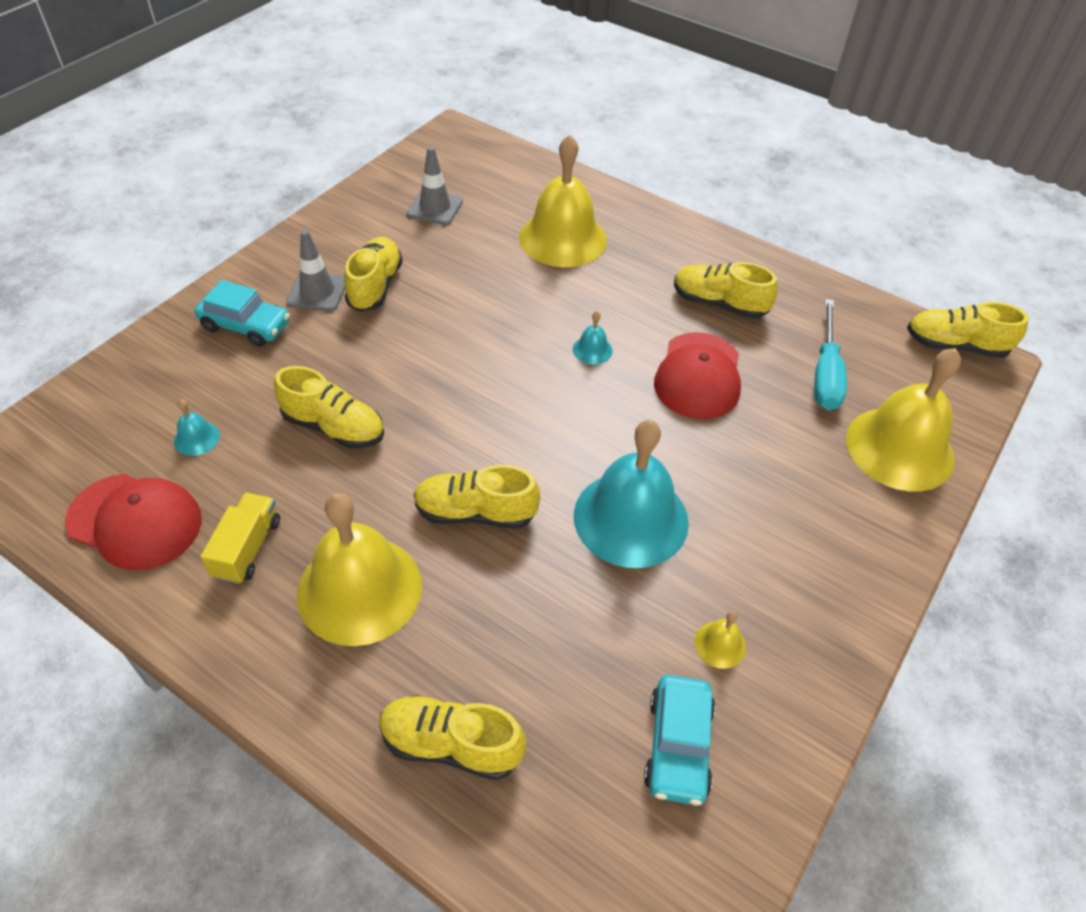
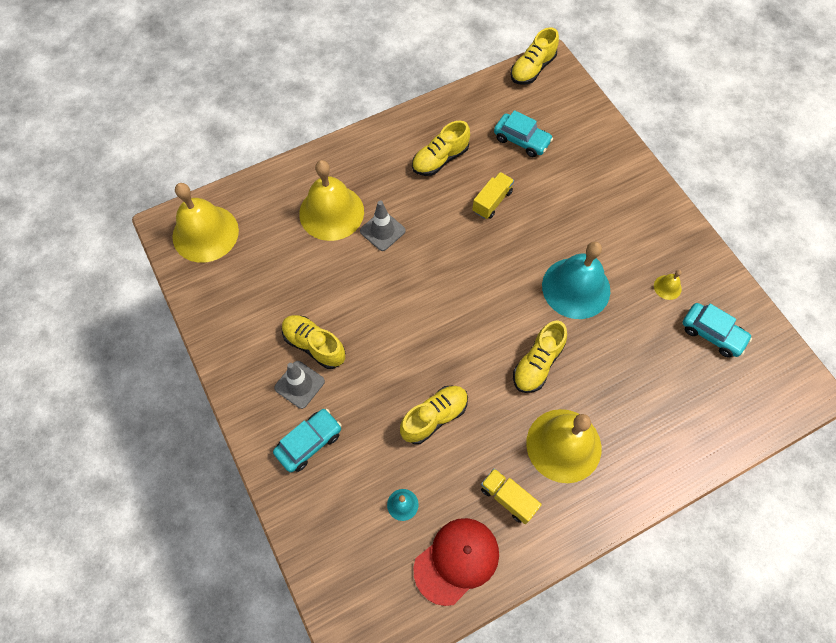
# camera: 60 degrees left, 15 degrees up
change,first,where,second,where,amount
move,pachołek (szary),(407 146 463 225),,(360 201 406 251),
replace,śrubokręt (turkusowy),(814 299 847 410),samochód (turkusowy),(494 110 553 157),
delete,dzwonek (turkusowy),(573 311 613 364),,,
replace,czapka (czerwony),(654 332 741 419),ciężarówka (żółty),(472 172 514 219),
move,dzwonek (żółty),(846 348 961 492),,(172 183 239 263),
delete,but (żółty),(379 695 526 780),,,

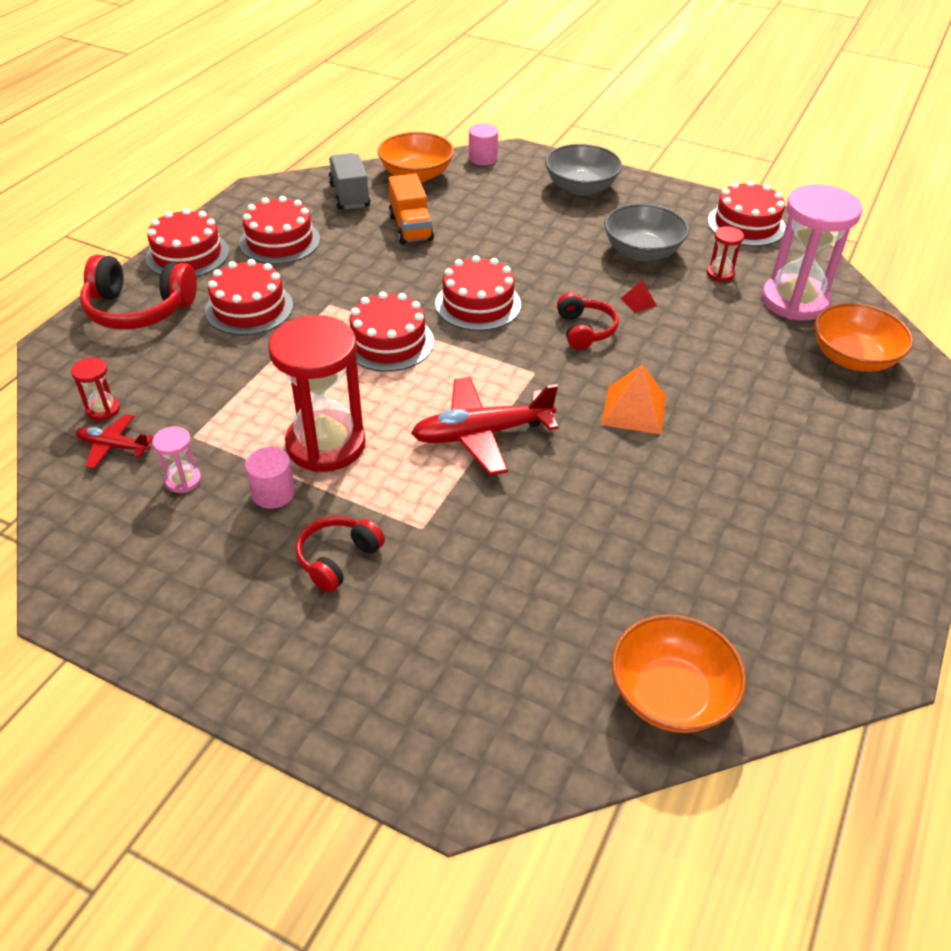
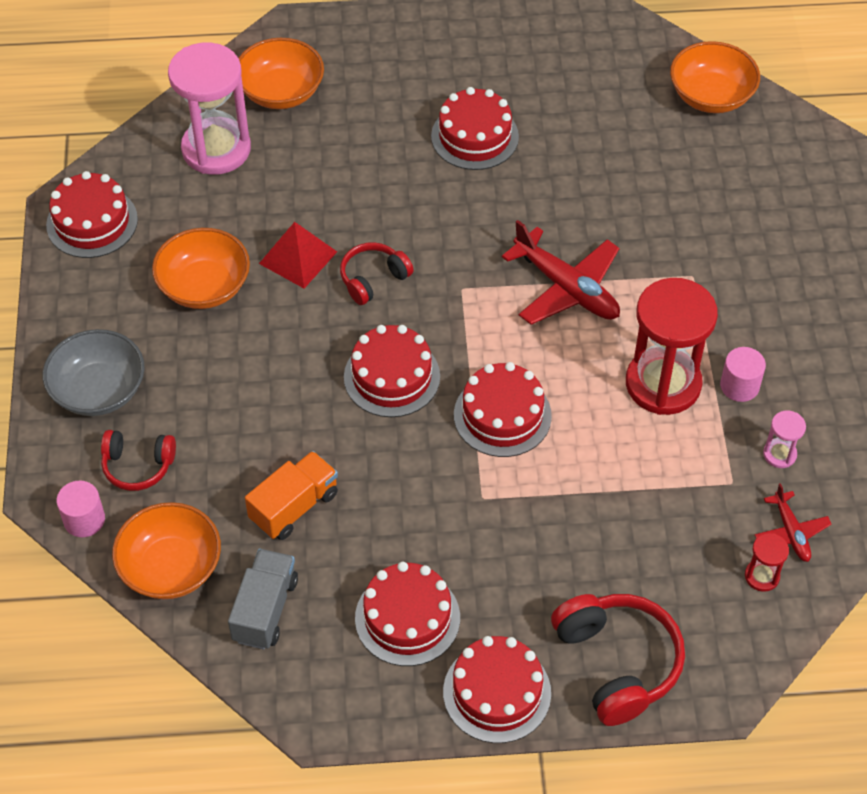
# camera: 120 degrees left, 10 degrees up
change,first,where,second,where,amount
rotate,ciężarówka (szary),(328 153 370 210),,(228 549 298 650),150 degrees clockwise
recolor,miska (szary),(604 204 689 261),miska (pomarańczowy),(152 228 250 309),
delete,klepsydra (czerwony),(707 226 744 282),,,
move,tort (czerwony),(205 259 293 335),,(431 87 519 170),
resize,piramida (czerwony),(621 280 657 313),,(259 222 337 288),x1.98
delete,piramida (pomarańczowy),(601 364 666 434),,,
move,słuchawki (czerwony),(295 516 385 593),,(101 430 176 491),

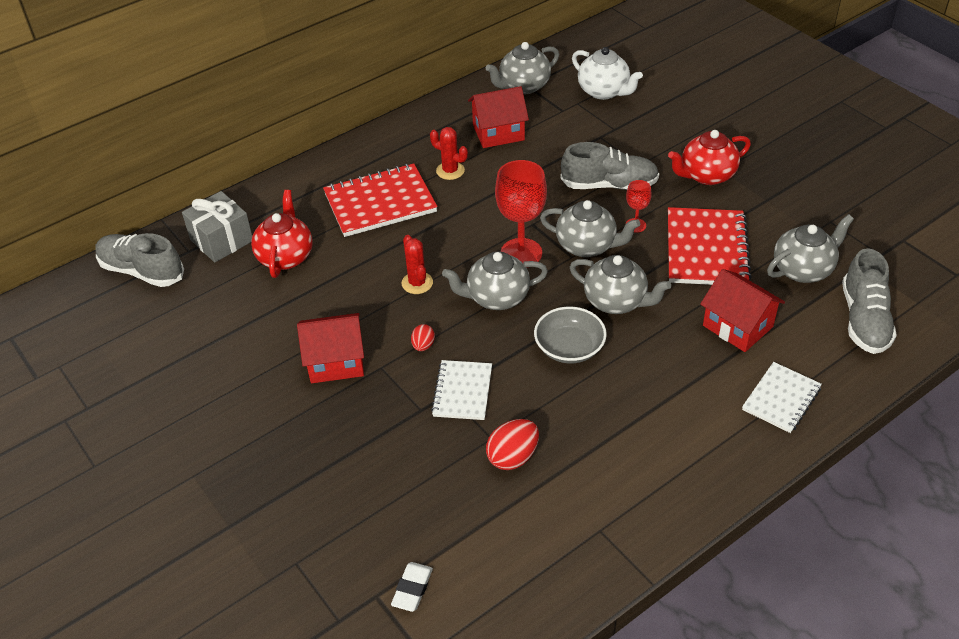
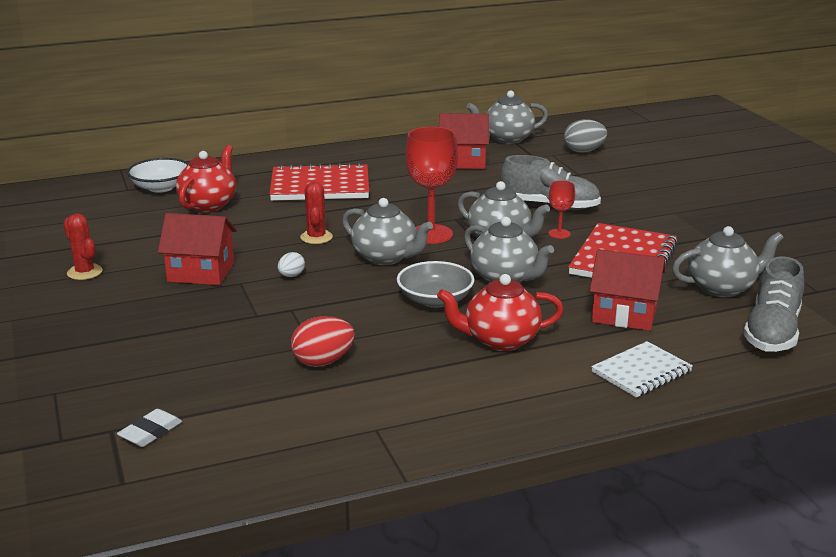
# camera: 15 degrees right, 20 degrees down
change,first,where,second,where,amount
replace,imbryk (biały),(572 47 643 100),jajko (szary),(564 119 607 153),
move,kaktus (czerwony),(430 127 468 180),,(63 213 103 280),
move,imbryk (czerwony),(668 130 751 185),,(437 274 564 351),
replace,prezent (szary),(182 191 252 263),miska (biały),(127 158 189 193),
delete,but (szary),(95 233 184 287),,,
rotate,imbryk (szary),(442 251 548 310),,(342 198 433 265),150 degrees counterclockwise
rotate,domek (czerwony),(700 269 785 352),,(589 249 665 331),45 degrees counterclockwise
recolor,jajko (czerwony),(411 324 435 351),jajko (biały),(278 252 305 277),
delete,zeszyt (biały),(431 360 492 420),,,

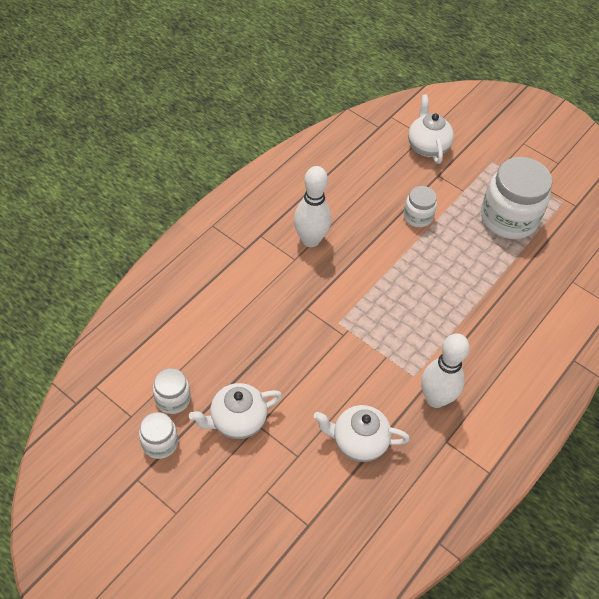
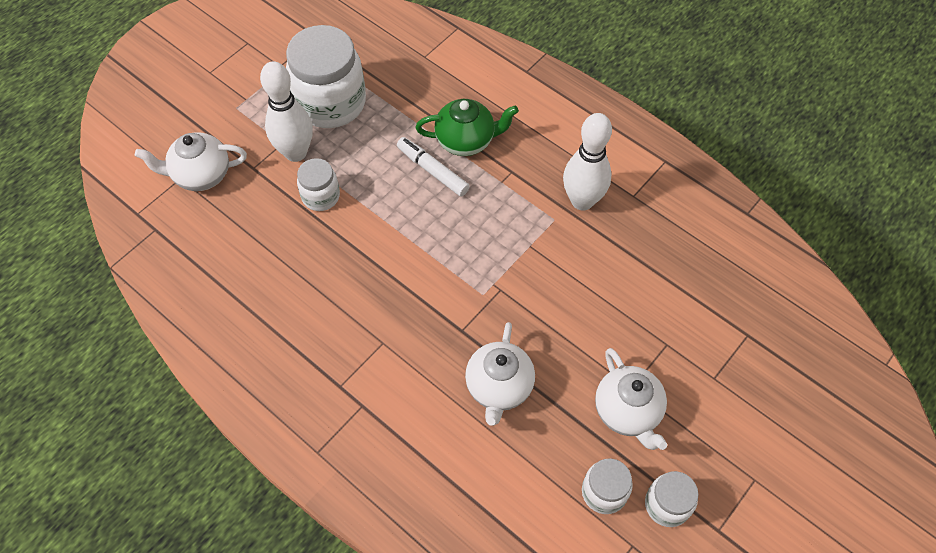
# camera: 85 degrees left, 5 degrees up
change,first,where,second,where,amount
move,kręgiel (biały),(294 166 331 247),,(260 61 313 162),
move,imbryk (biały),(314 405 410 462),,(465 322 535 426),
insert,,,imbryk (zielony),(416 99 519 156),
insert,,,flamaster (biały),(397 137 470 197),

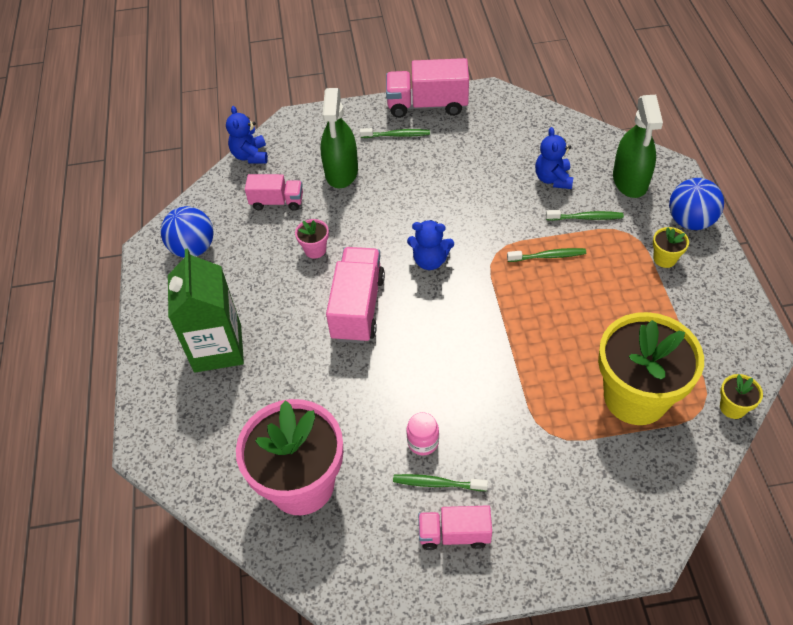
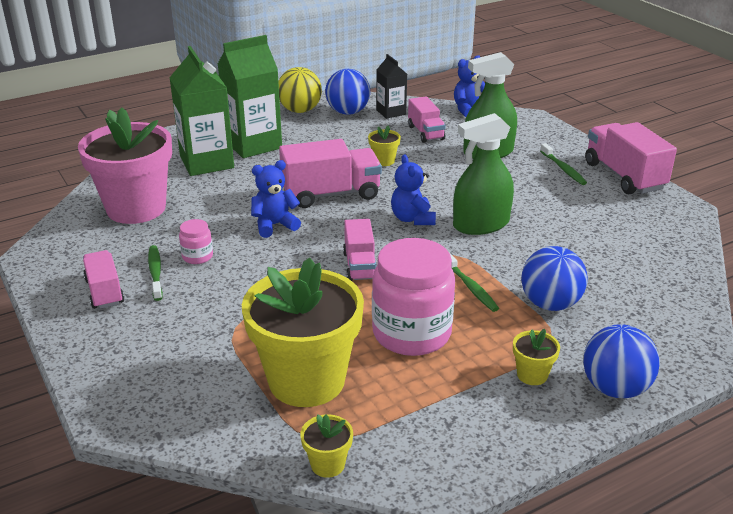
# camera: 65 degrees right, 20 degrees down
change,first,where,second,where,amount
move,spryskiwacz (zielony),(613 95 663 198),,(453 113 514 235),
move,miś (niebieski),(535 127 574 189),,(251 160 301 238),
replace,szczoteczka do zębów (zielony),(546 210 624 221),piłka (niebieski),(521 246 588 311),
recolor,doniczka (różowy),(295 219 329 259),doniczka (żółty),(368 125 401 166),
insert,,,karton mleka (zielony),(170 46 234 176),
insert,,,karton mleka (czarny),(376 54 407 119),
insert,,,piłka (żółty),(278 67 322 113),
insert,,,ciężarówka (różowy),(343 219 376 281),
insert,,,słoik (różowy),(372 238 455 356),

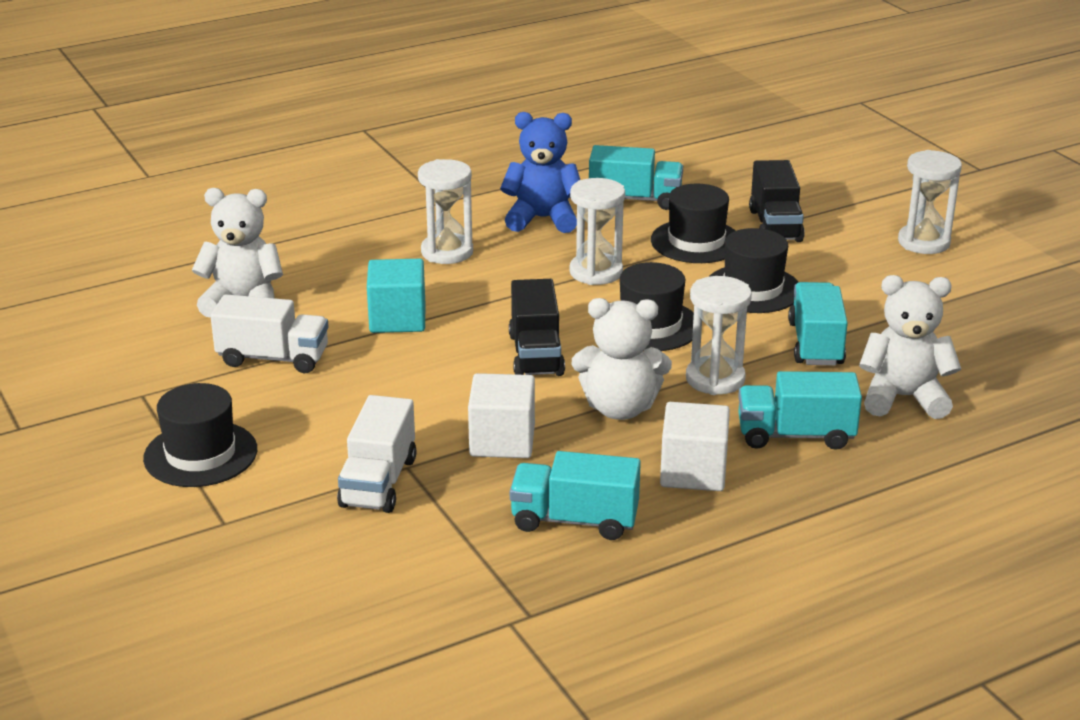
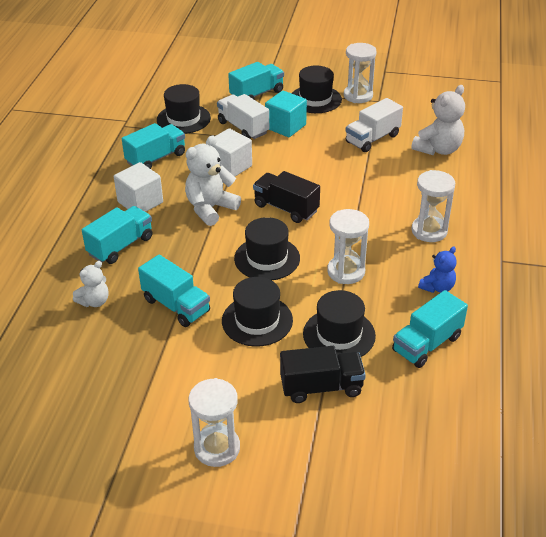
# camera: 130 degrees right, 10 degrees up
change,first,where,second,where,amount
resize,miś (niebieski),(500 112 580 233),,(418 247 457 293),x0.59
rotate,ciężarówka (czarny),(749 160 805 242),,(280 346 366 403),135 degrees clockwise
move,sześcian (turkusowy),(367 259 425 333),,(265 91 307 137),
resize,miś (biały),(859 275 961 419),,(73 261 109 307),x0.59
move,klepsydra (biały),(686 276 752 395),,(344 43 377 103),
insert,,,ciężarówka (turkusowy),(228 62 284 99),
insert,,,kapelusz (czarny),(157 84 211 134),

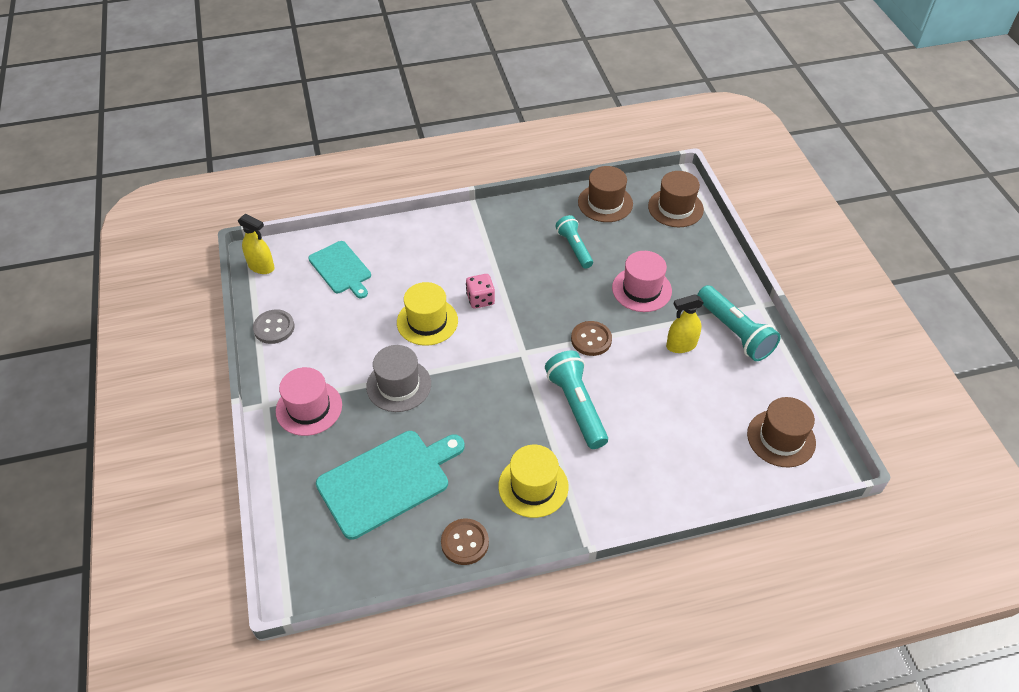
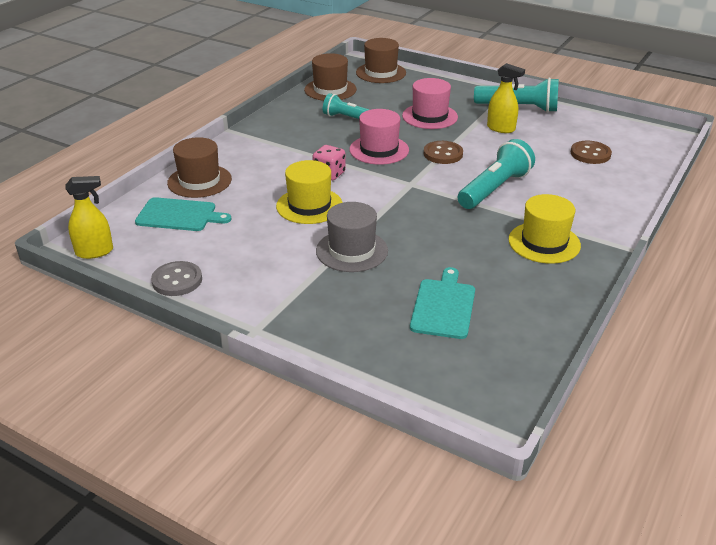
# camera: 45 degrees left, 15 degrees down
change,first,where,second,where,amount
rotate,spryskiwacz (żółty),(666 294 704 353),,(487 63 525 133),90 degrees counterclockwise
rotate,latarka (turkusowy),(545 350 608 449),,(458 139 535 209),105 degrees clockwise
move,kapelusz (różowy),(276 367 342 436),,(349 109 409 165),
move,kapelusz (brązowy),(747 397 816 467),,(167 137 232 198),
resize,deska do krojenia (turkusowy),(316 431 465 540),,(410 267 475 339),x0.63
move,guzik (brązowy),(441 518 489 565),,(571 141 612 164),

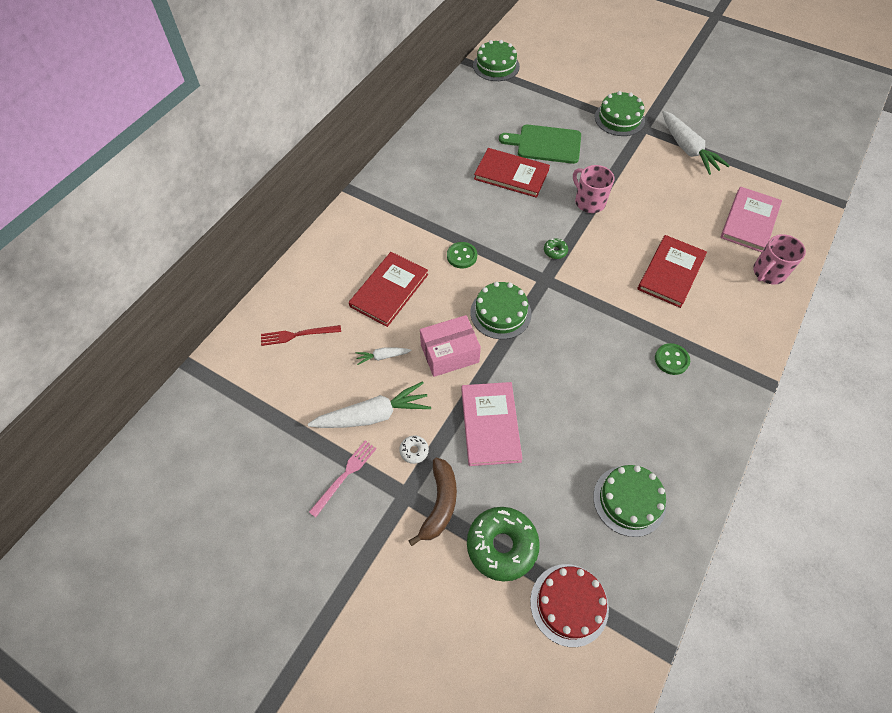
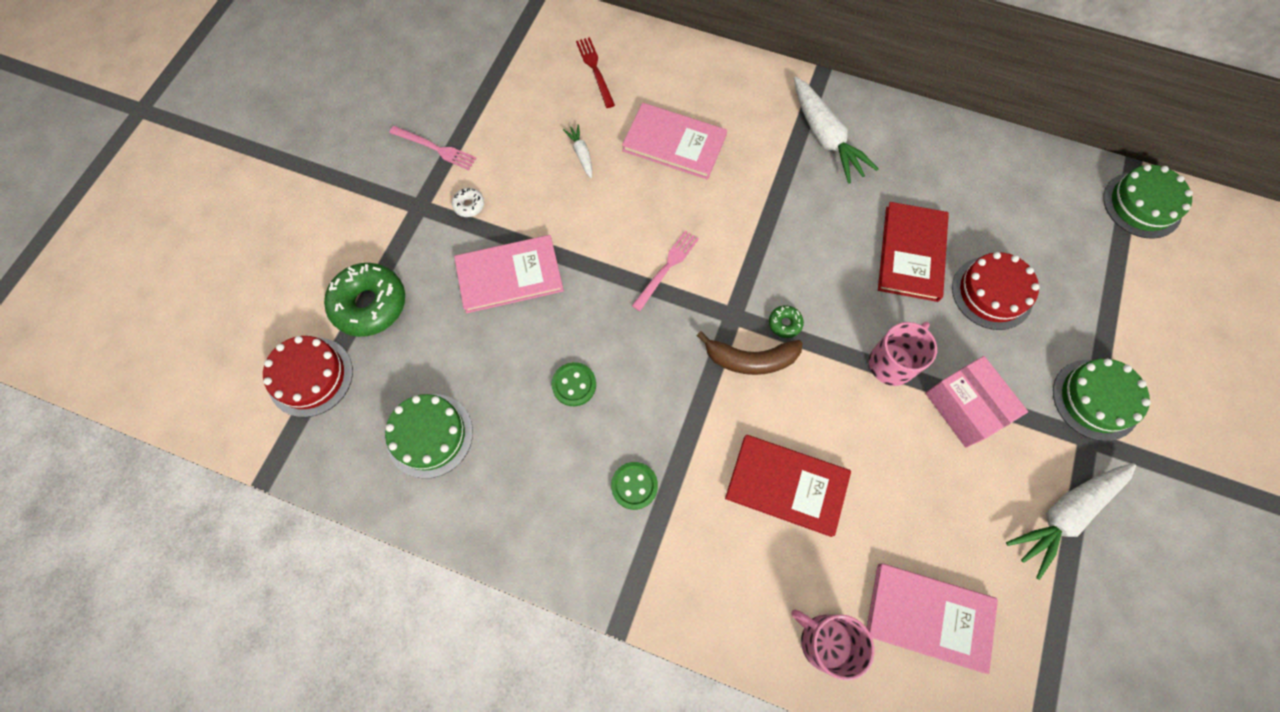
# camera: 80 degrees right, 10 degrees up
change,first,where,second,where,amount
replace,deska do krojenia (zielony),(499 125 581 164),tort (czerwony),(952 252 1040 330),
move,guzik (zielony),(447 242 477 268),,(551 362 596 406),
recolor,książka (czerwony),(349 252 428 327),książka (różowy),(622 103 727 180),
replace,tort (zielony),(470 282 532 339),widelec (różowy),(632 230 699 311),
move,pudełko (różowy),(420 315 481 377),,(925 356 1028 448),
move,marchewka (biały),(308 381 431 428),,(794 77 879 184),
move,banan (brązowy),(408 458 457 546),,(697 331 802 375),

